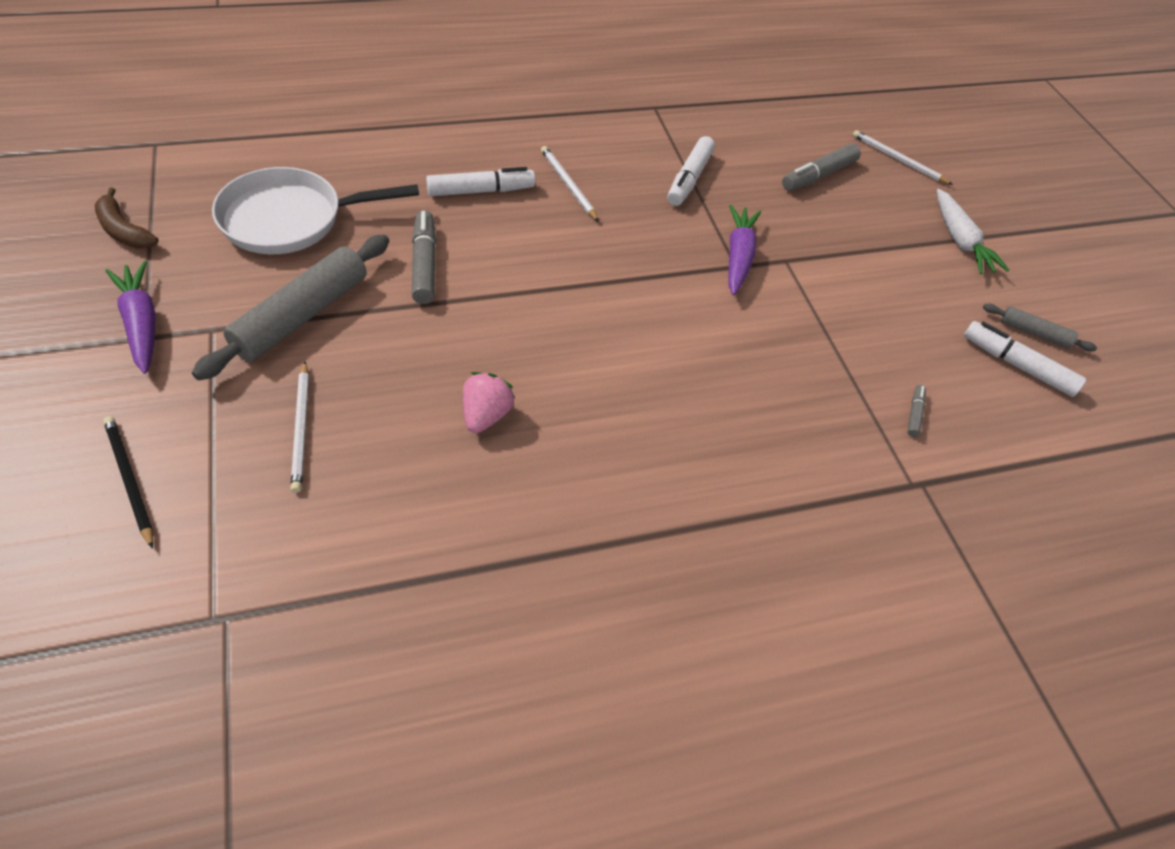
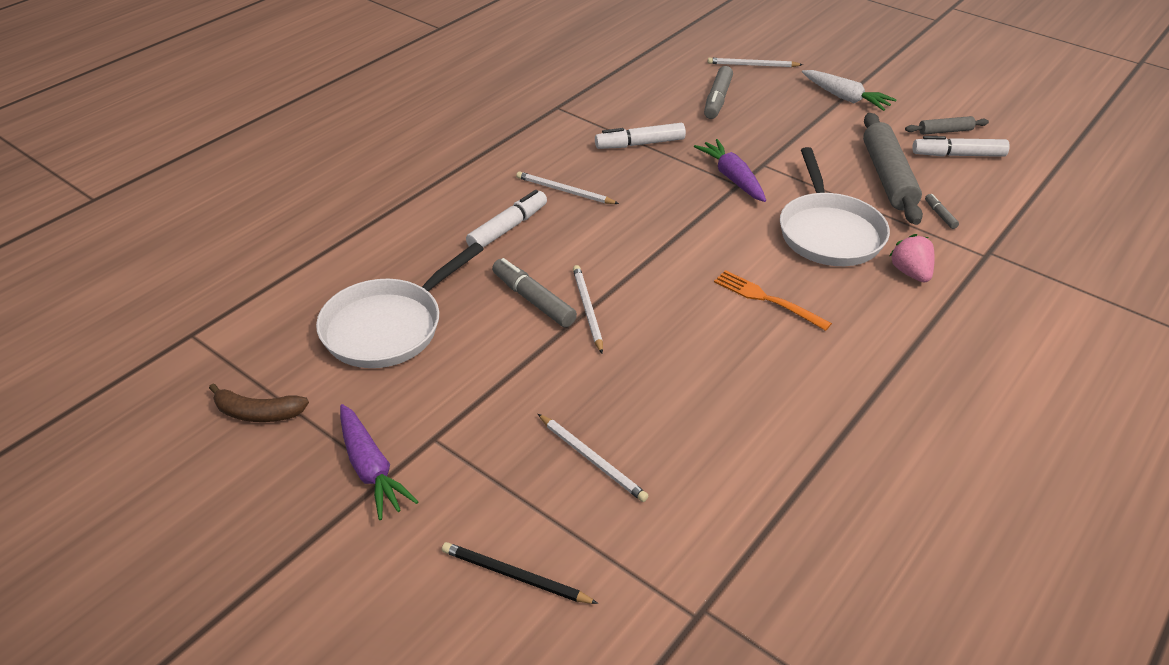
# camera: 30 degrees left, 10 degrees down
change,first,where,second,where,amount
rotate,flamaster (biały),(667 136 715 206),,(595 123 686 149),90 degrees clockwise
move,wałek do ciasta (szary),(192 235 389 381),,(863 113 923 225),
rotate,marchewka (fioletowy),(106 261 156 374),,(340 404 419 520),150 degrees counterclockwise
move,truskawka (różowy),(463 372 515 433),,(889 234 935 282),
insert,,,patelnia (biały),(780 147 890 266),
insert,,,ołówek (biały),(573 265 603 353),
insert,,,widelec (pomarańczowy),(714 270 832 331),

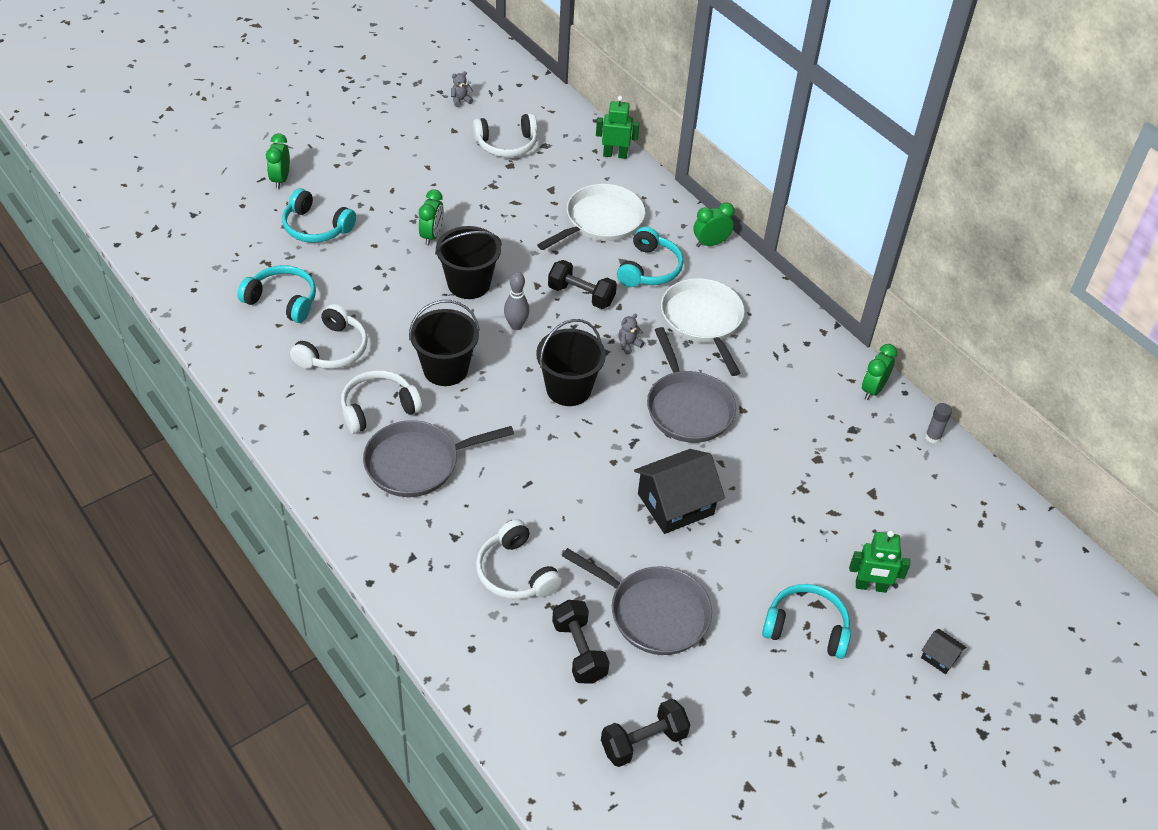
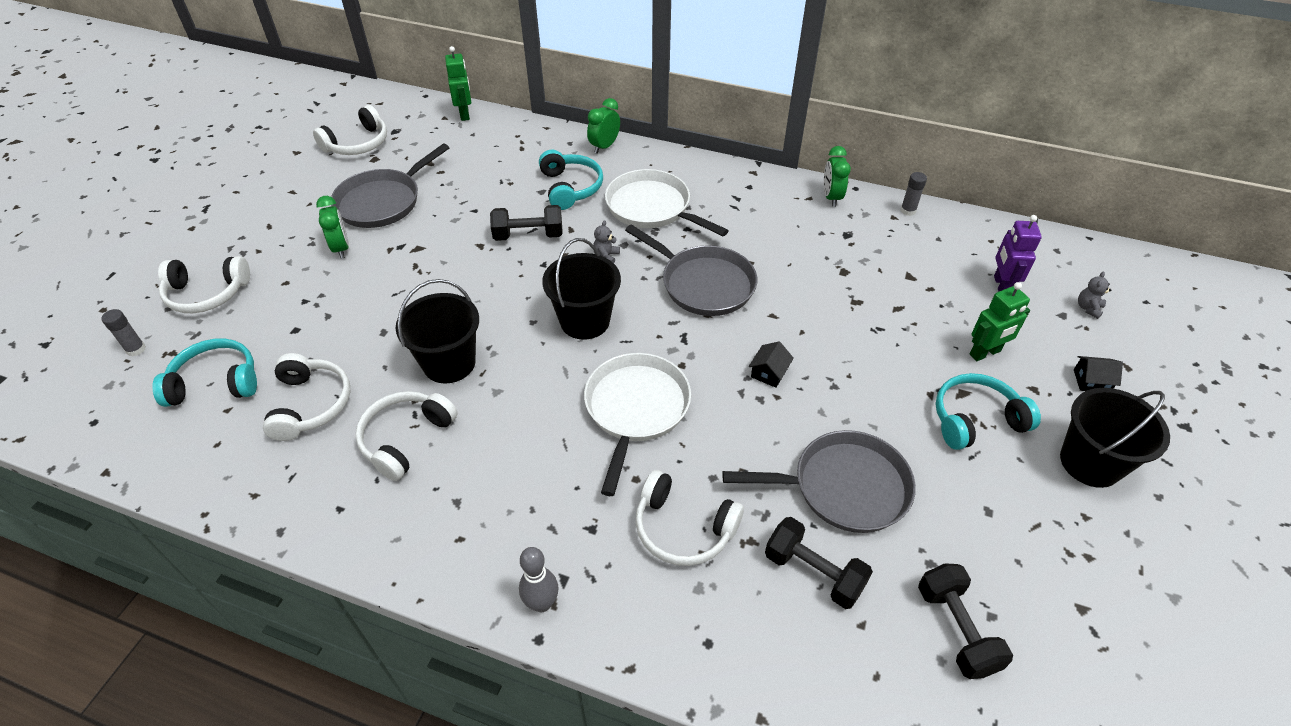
# camera: 30 degrees left, 0 degrees up
change,first,where,second,where,amount
move,miś (szary),(451 71 473 107),,(1078 272 1111 319),
rotate,robot (zielony),(596 96 640 159),,(445 46 471 121),105 degrees clockwise
delete,budzik (zielony),(266 133 290 189),,,
move,patelnia (biały),(537 184 645 250),,(584 353 691 496),
recolor,słuchawki (turkusowy),(282 188 356 243),słuchawki (biały),(158 256 250 313),
move,wiadro (czarny),(435 226 502 299),,(1060 388 1170 488),
move,kręgiel (szary),(504 272 529 330),,(519 547 559 612),
move,patelnia (szary),(363 420 514 497),,(331 143 449 228),
resize,domek (czarny),(634 449 725 534),,(749 341 794 388),x0.46
rotate,hantel (czarny),(601 699 690 767),,(918 563 1013 679),45 degrees counterclockwise
insert,,,robot (fioletowy),(994 215 1042 292),
insert,,,klej w sztyfcie (szary),(101 309 146 356),

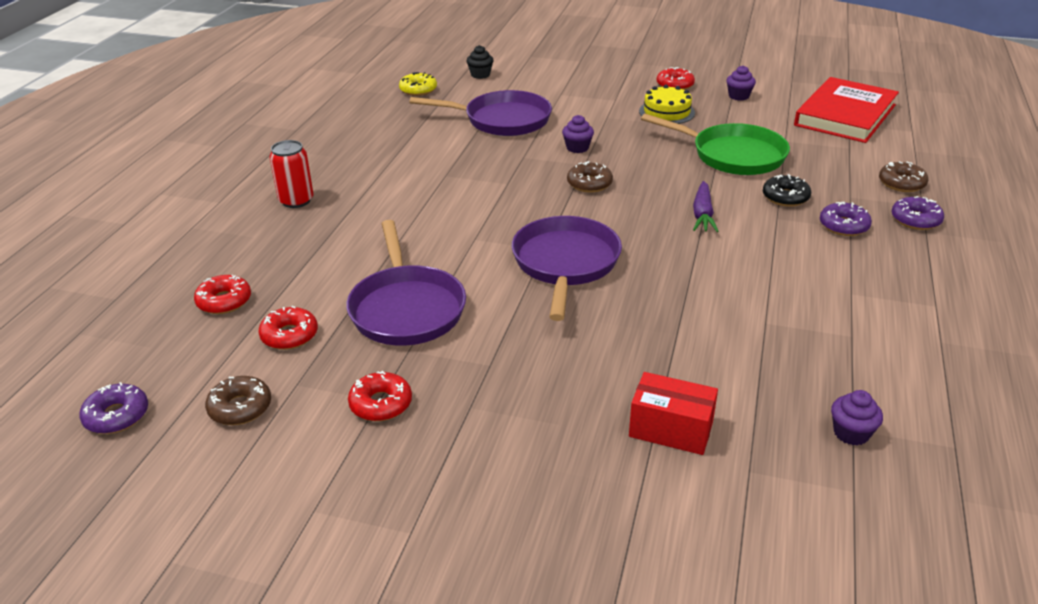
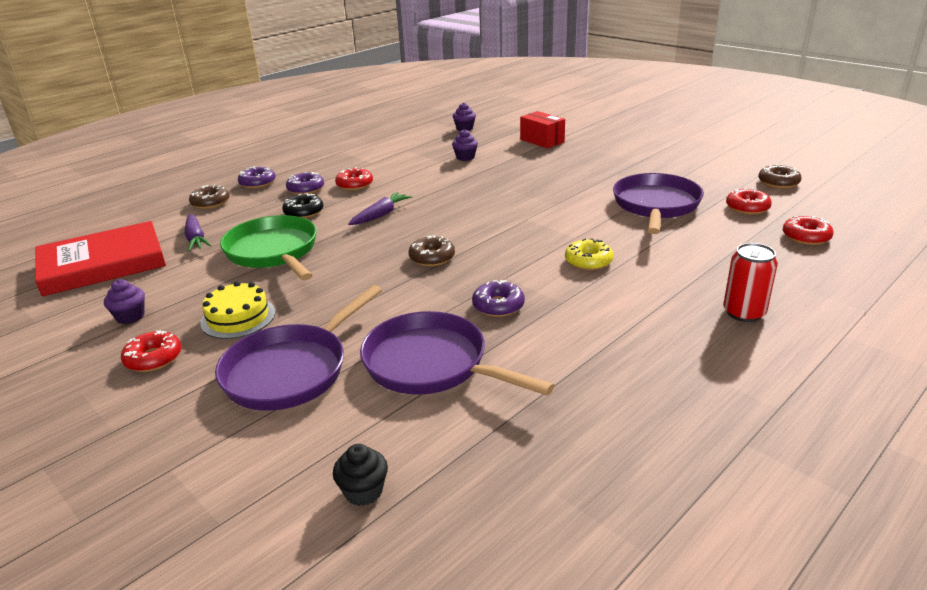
# camera: 150 degrees left, 5 degrees down
change,first,where,second,where,amount
move,donut (żółty),(399 72 437 96),,(565 239 613 270),
move,muffinka (fioletowy),(562 115 594 153),,(452 129 478 161),
move,patelnia (fioletowy),(512 216 622 321),,(215 285 382 411),
move,donut (czerwony),(348 371 412 421),,(335 167 373 190),
move,donut (fioletowy),(79 382 148 434),,(472 280 525 317),
insert,,,marchewka (fioletowy),(184 214 212 251),

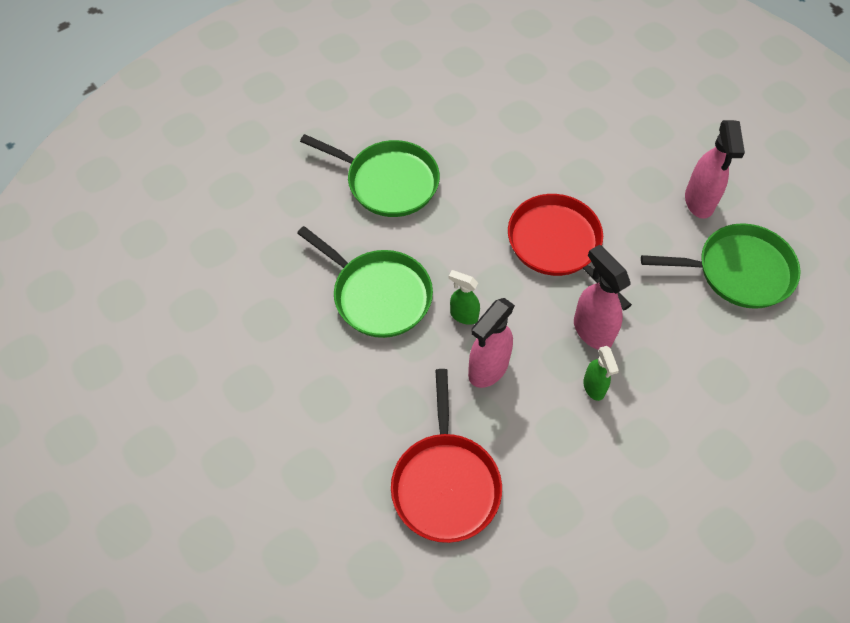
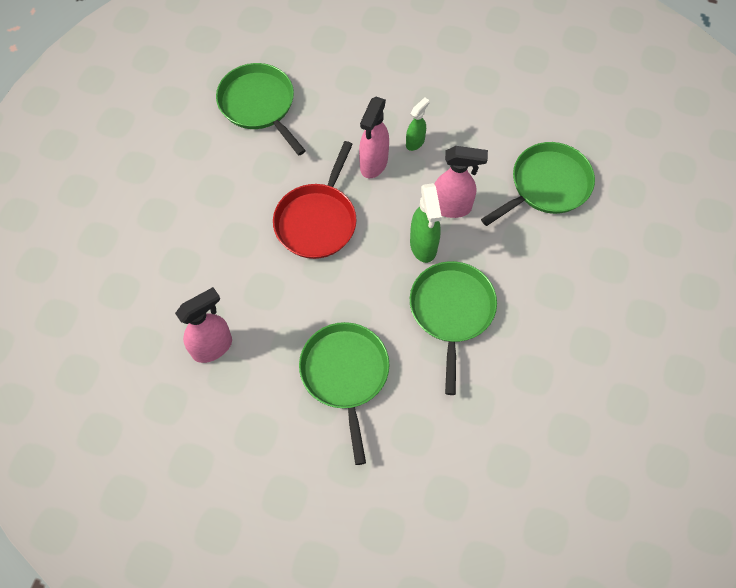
# camera: 125 degrees left, 5 degrees up
change,first,where,second,where,amount
move,spryskiwacz (różowy),(685 120 745 219),,(175 287 232 363),
resize,spryskiwacz (zielony),(448 270 480 325),,(410 183 442 263),x1.64
recolor,patelnia (czerwony),(391 369 502 543),patelnia (zielony),(481 142 595 226),

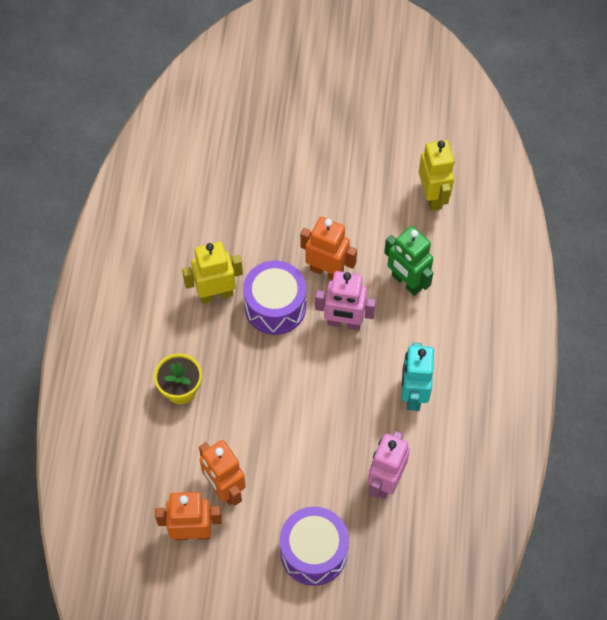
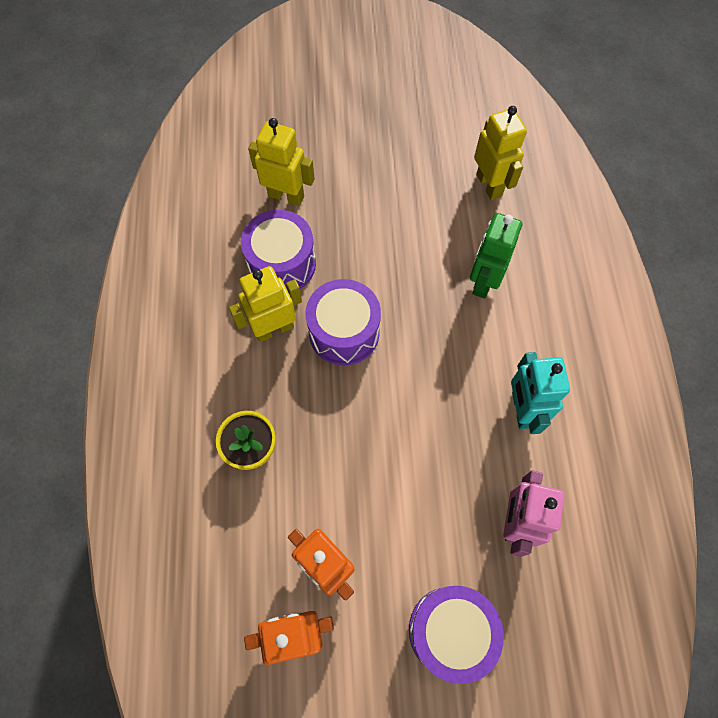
# camera: 10 degrees left, 5 degrees up
change,first,where,second,where,amount
delete,robot (pomarańczowy),(300 217 357 280),,,
rotate,robot (zielony),(384 226 433 296),,(470 213 522 299),75 degrees clockwise
delete,robot (różowy),(315 271 376 330),,,
insert,,,robot (żółty),(248 118 315 206),
insert,,,bęben (fioletowy),(241 210 316 289),

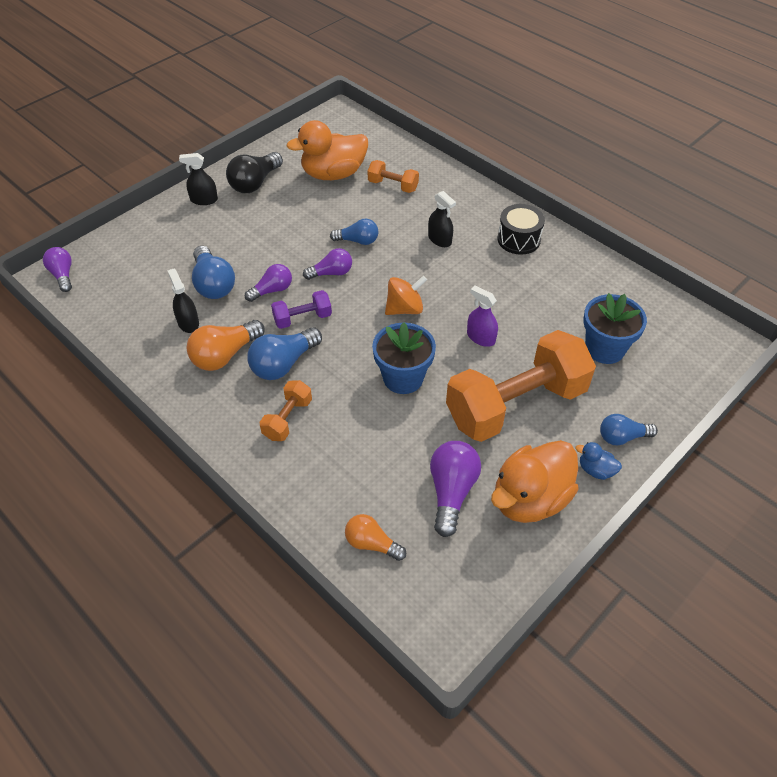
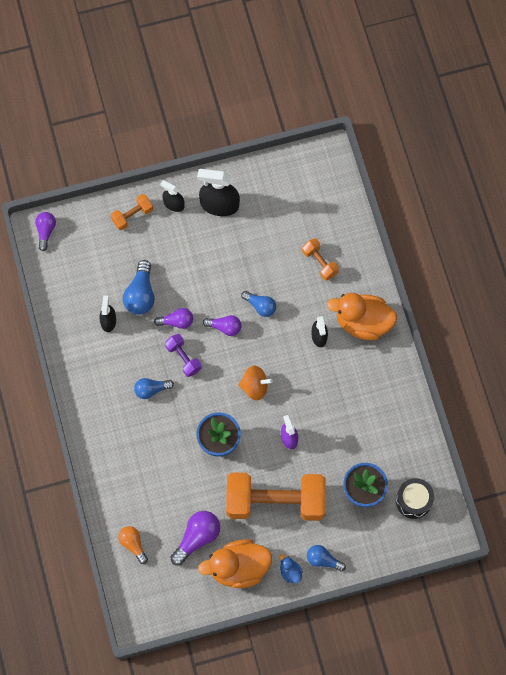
# camera: 30 degrees right, 20 degrees up
change,first,where,second,where,amount
move,kaczka (pomarańczowy),(286 120 368 180),,(327 293 397 340),
replace,żarówka (czarny),(226 152 283 193),spryskiwacz (czarny),(197 169 240 216),
move,bęben (czarny),(498 204 545 255),,(396 478 434 519),
rotate,hantel (fioletowy),(271 290 332 329),,(165 334 201 377),45 degrees clockwise
delete,żarówka (pomarańczowy),(187 320 265 371),,,
resize,żarówka (niebieski),(247 327 322 380),,(134 378 174 399),x0.65
move,hantel (pomarańczowy),(259 380 312 441),,(111 194 153 230),

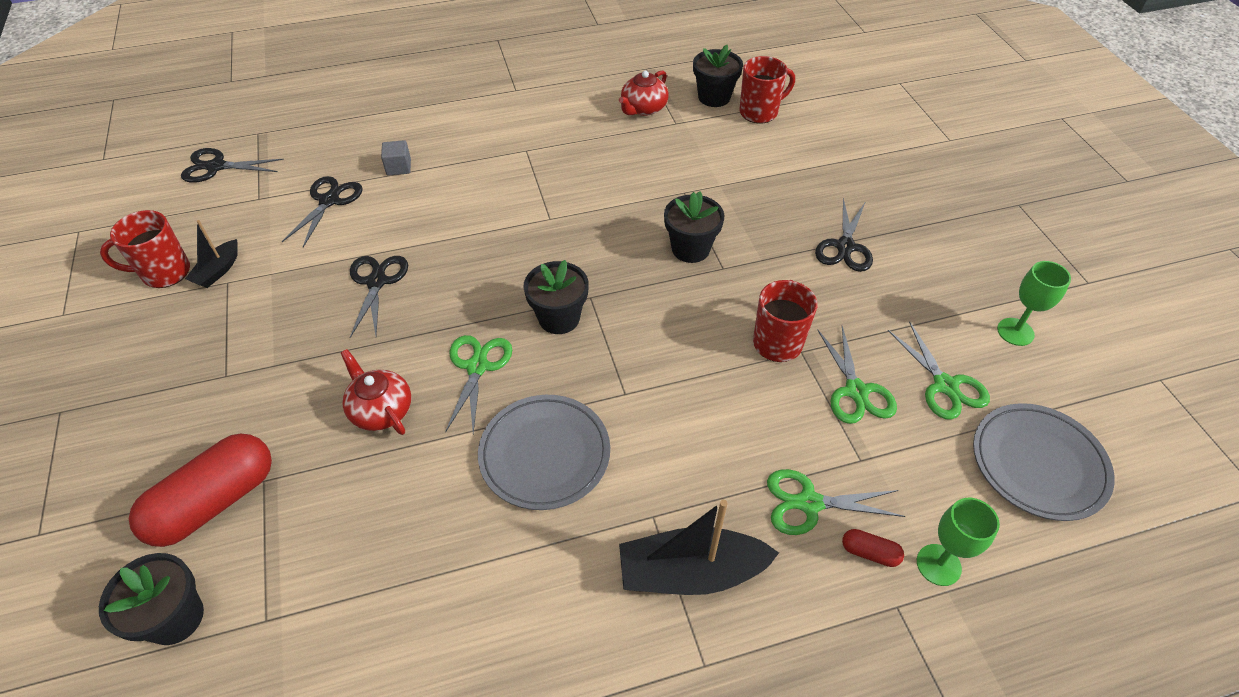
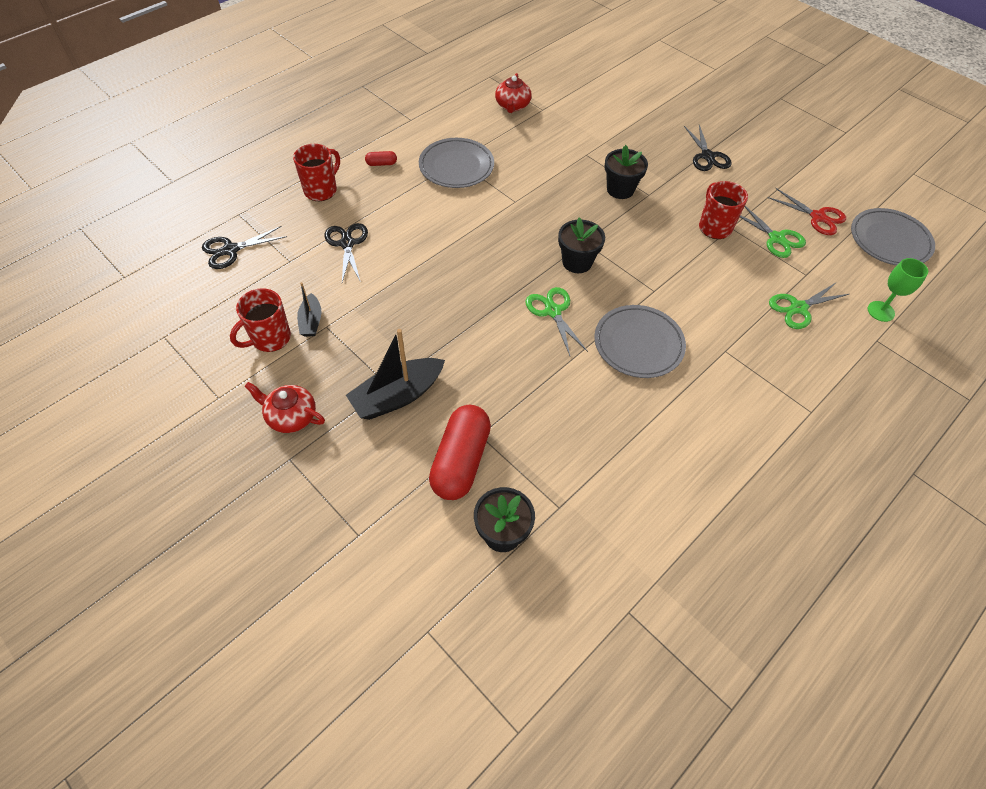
# camera: 30 degrees left, 5 degrees up
change,first,where,second,where,amount
delete,doniczka (czarny),(693 45 743 107),,,
move,kubek (czerwony),(739 56 795 124),,(293 144 340 201),
delete,sześcian (szary),(381 140 411 175),,,
delete,nożyczki (czarny),(350 256 408 338),,,
delete,kielich (zielony),(997 261 1071 346),,,
recolor,nożyczki (zielony),(887 321 990 420),nożyczki (czerwony),(767 188 846 235),
move,imbryk (czerwony),(341 349 411 435),,(244 382 325 433),
move,łódka (czarny),(619 500 779 595),,(346 329 445 420),
move,kapsułka (czerwony),(842 529 904 567),,(365 151 397 166),
insert,,,talerz (szary),(419 138 494 188),

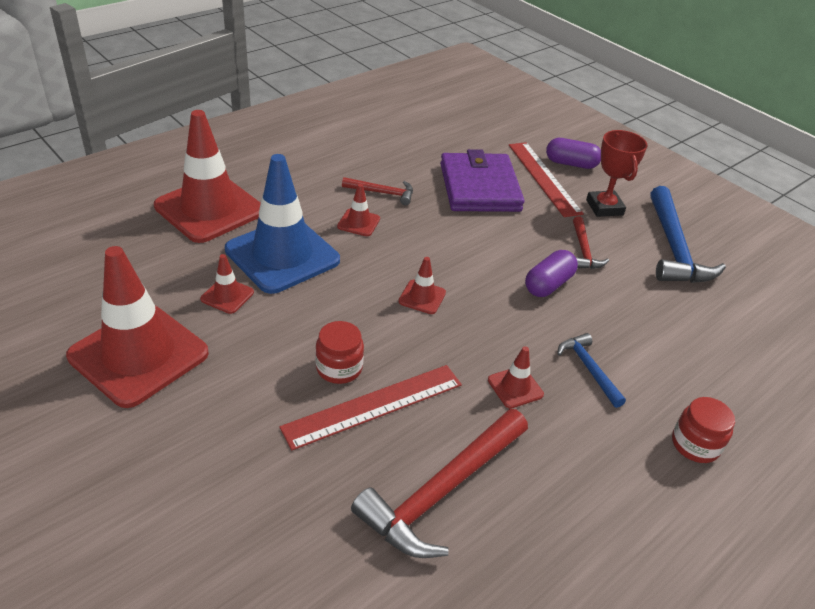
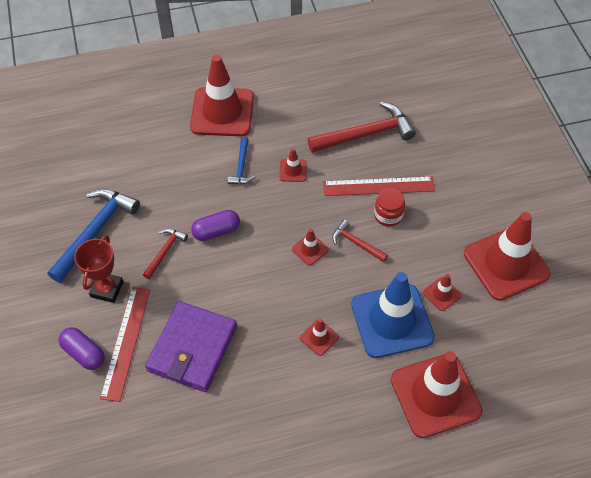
# camera: 150 degrees left, 15 degrees up
change,first,where,second,where,amount
move,młotek (czerwony),(342 177 413 205),,(332 220 388 262),
replace,słoik (czerwony),(672 397 735 463),pachołek (czerwony),(190 55 254 136),

